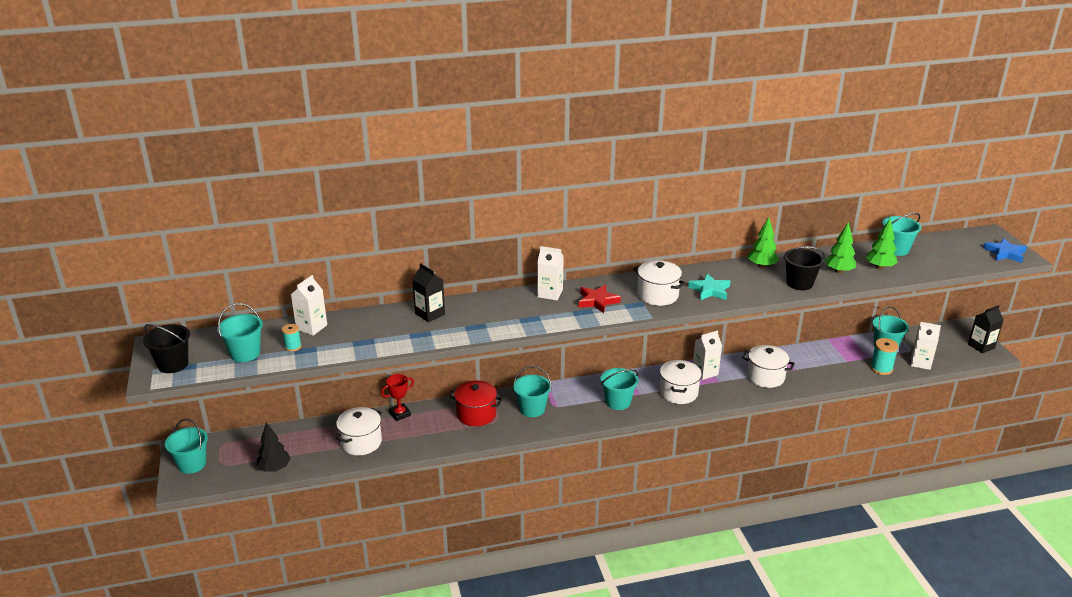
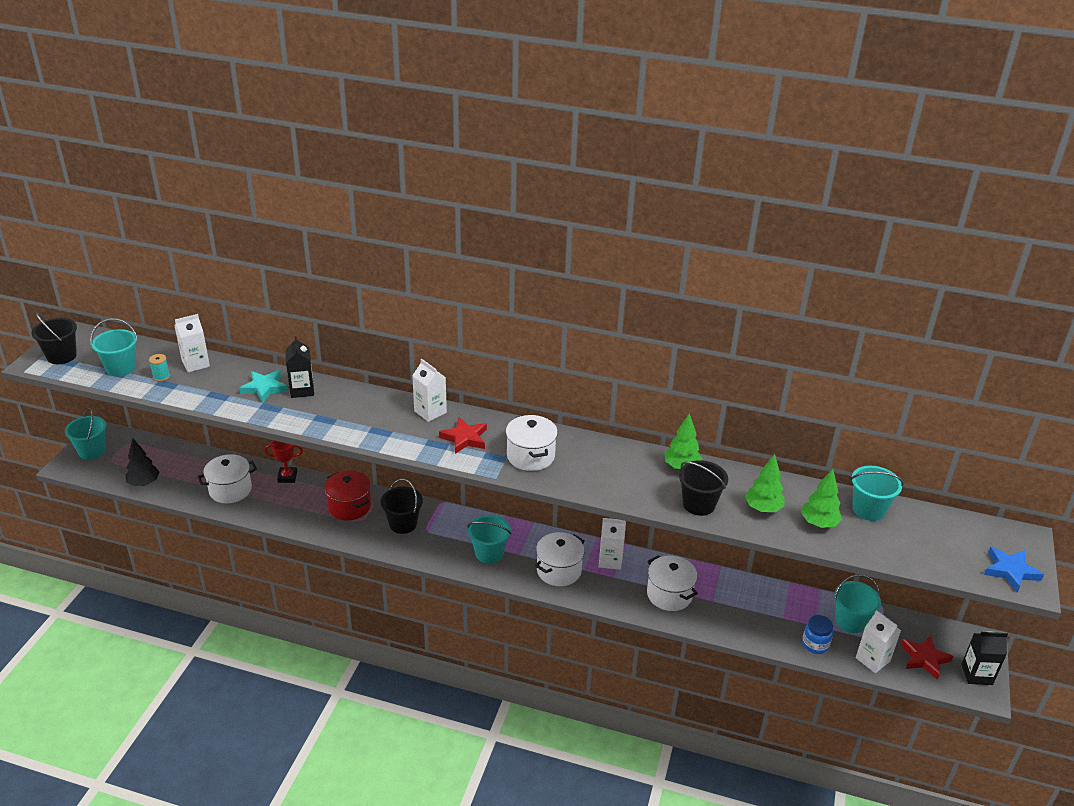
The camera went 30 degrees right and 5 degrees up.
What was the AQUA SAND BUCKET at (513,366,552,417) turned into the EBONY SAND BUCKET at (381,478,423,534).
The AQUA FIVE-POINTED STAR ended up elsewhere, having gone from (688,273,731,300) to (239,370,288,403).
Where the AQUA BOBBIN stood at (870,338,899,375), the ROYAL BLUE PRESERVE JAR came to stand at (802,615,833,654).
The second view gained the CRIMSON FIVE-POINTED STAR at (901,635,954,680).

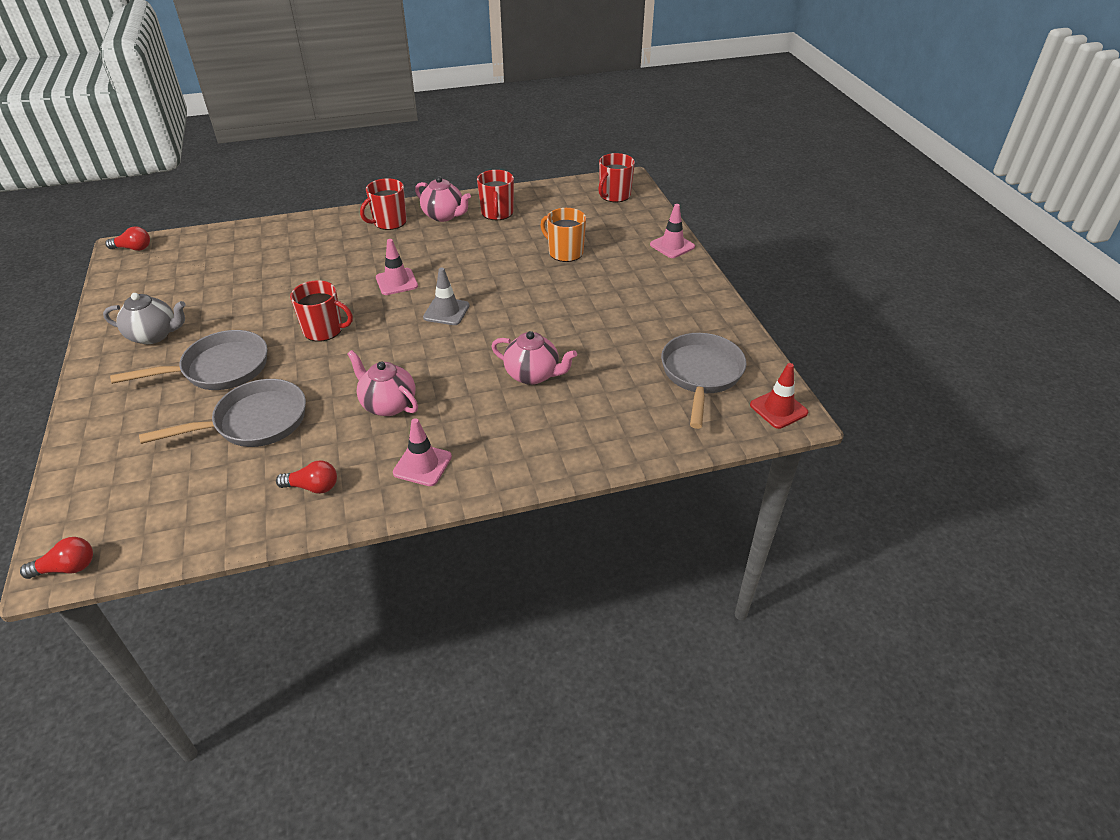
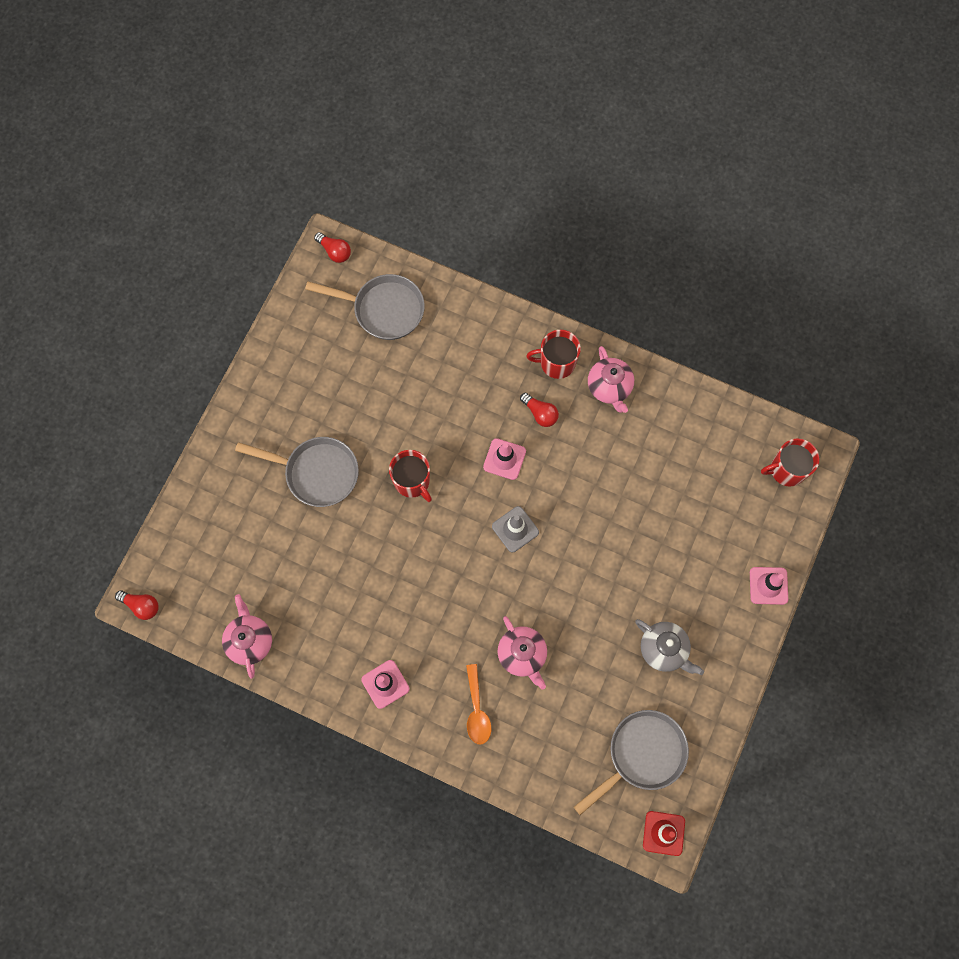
The camera went 40 degrees right and 30 degrees up.
The ASH-GREY TEA POT ended up elsewhere, having gone from (103,293,186,344) to (635,619,704,675).
The ASH-GREY FRYING PAN ended up elsewhere, having gone from (139,379,306,447) to (305,274,425,340).
The CRIMSON BULB ended up elsewhere, having gone from (276,460,337,494) to (520,393,559,427).
The PINK TEA POT ended up elsewhere, having gone from (347,350,418,416) to (222,594,272,679).
The second view lost the CRIMSON TEA MUG at (477,170,514,220).
The second view lost the ORANGE TEA MUG at (541,208,586,262).
The second view gained the ORANGE TABLESPOON at (466,664,491,744).

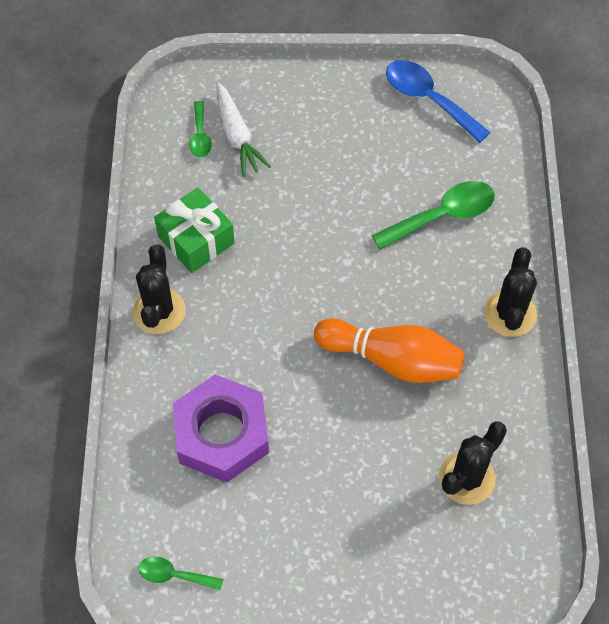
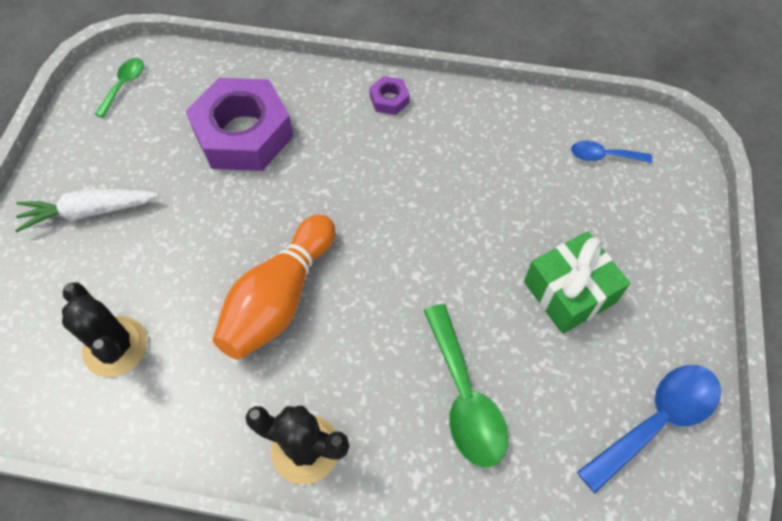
The camera went 100 degrees right and 0 degrees up.
Where the EBONY CACTUS stood at (133,244,186,334), the VIOLET HEX NUT came to stand at (369,76,410,115).
The LEAF-GREEN WRAPPED GIFT ended up elsewhere, having gone from (154,187,235,273) to (524,231,630,334).
What was the LEAF-GREEN TABLESPOON at (189,101,212,158) turned into the ROYAL BLUE TABLESPOON at (571,141,652,163).
The PURE WHITE ROOT VEGETABLE ended up elsewhere, having gone from (217,82,271,177) to (15,189,159,232).

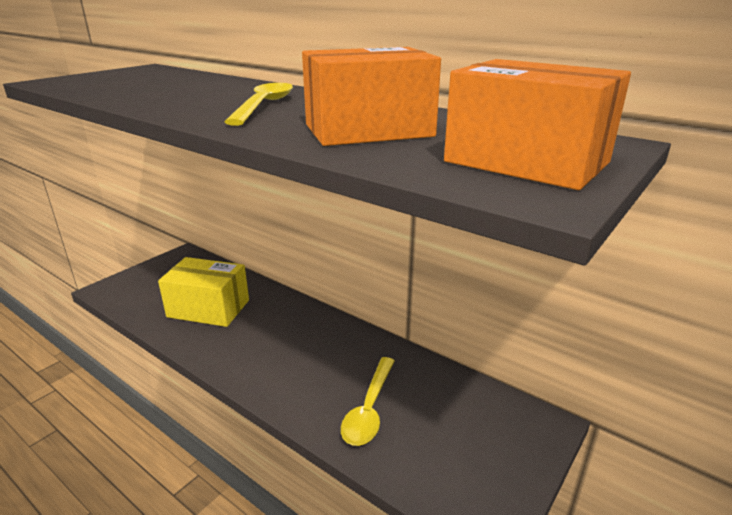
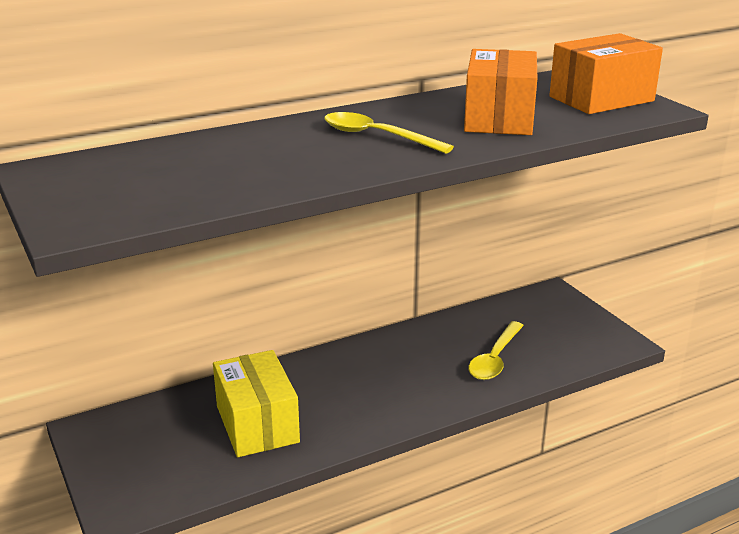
The camera went 65 degrees left and 0 degrees up.
The GOLDEN PACKAGE at (158,257,249,327) ended up facing another way, 60 degrees counterclockwise from before.
The GOLDEN TABLESPOON at (341,357,395,446) ended up facing another way, 75 degrees clockwise from before.

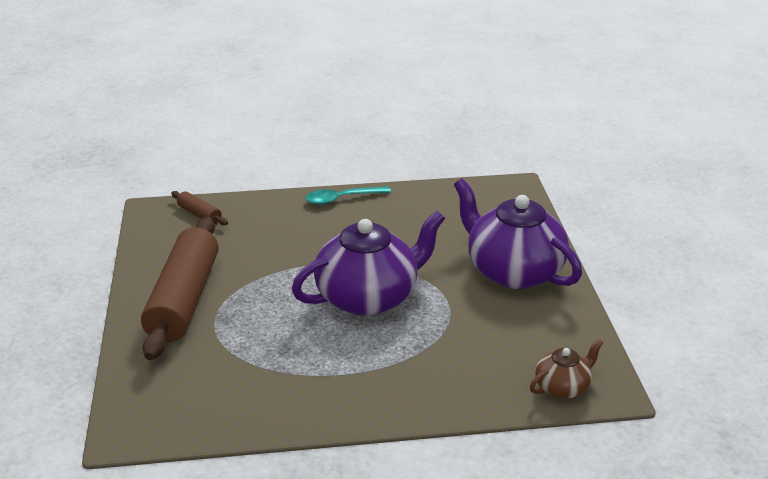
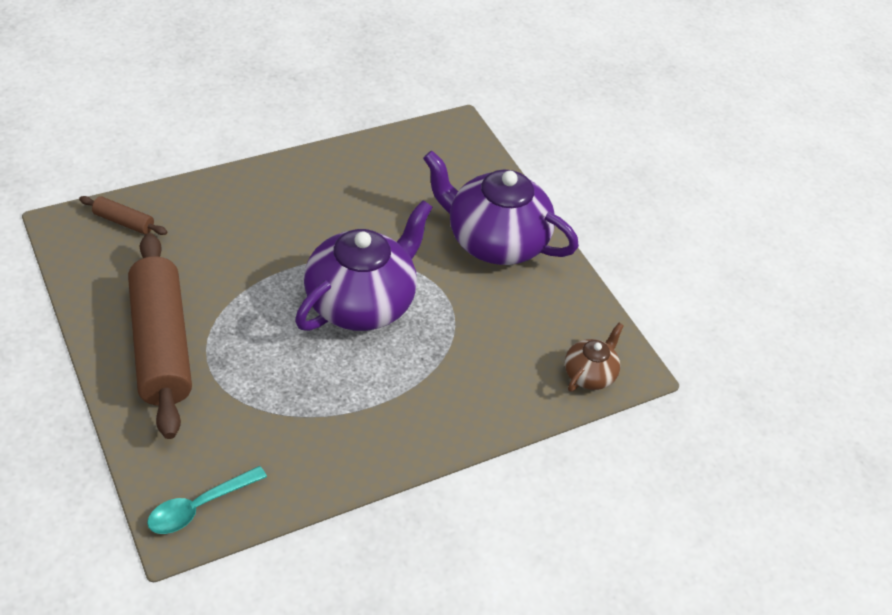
The camera went 25 degrees left and 15 degrees up.
The AQUA TABLESPOON ended up elsewhere, having gone from (306,186,391,205) to (147,466,267,534).

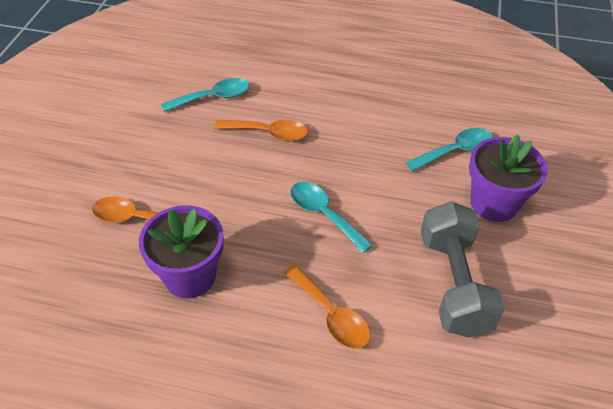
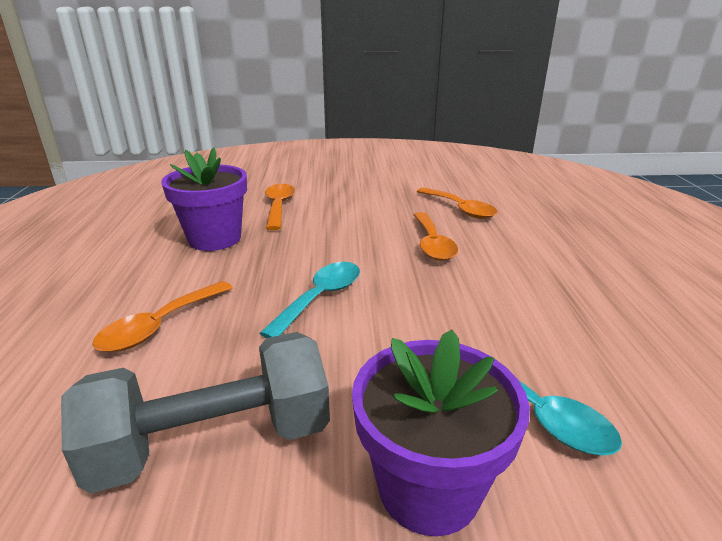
The camera went 75 degrees right and 20 degrees down.
What was the AQUA TABLESPOON at (161,78,249,112) turned into the ORANGE TABLESPOON at (416,188,498,219).

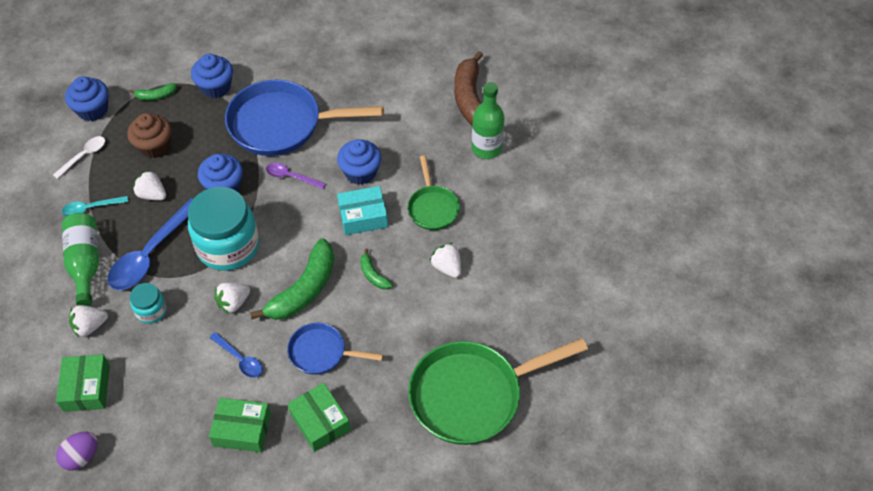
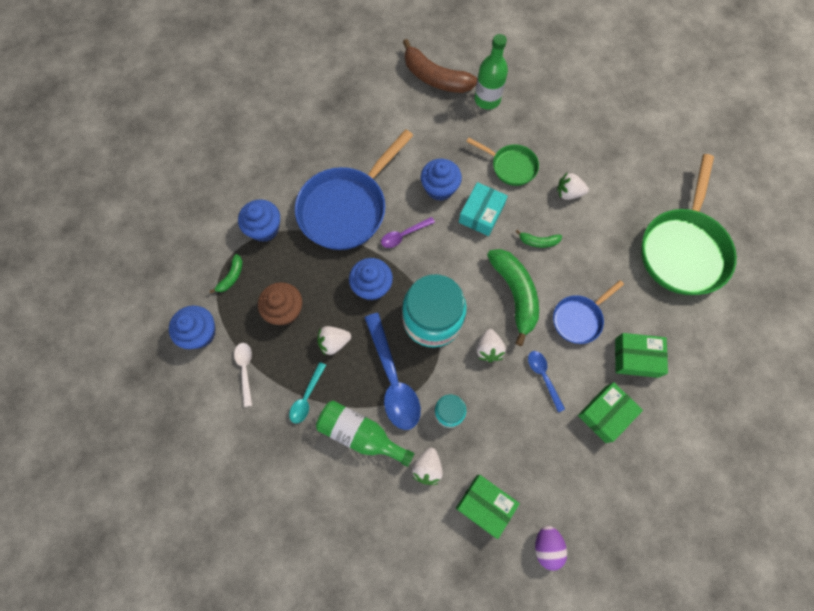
The camera went 50 degrees left and 15 degrees up.
The ROYAL BLUE TABLESPOON at (210,332,263,378) ended up facing another way, 105 degrees counterclockwise from before.

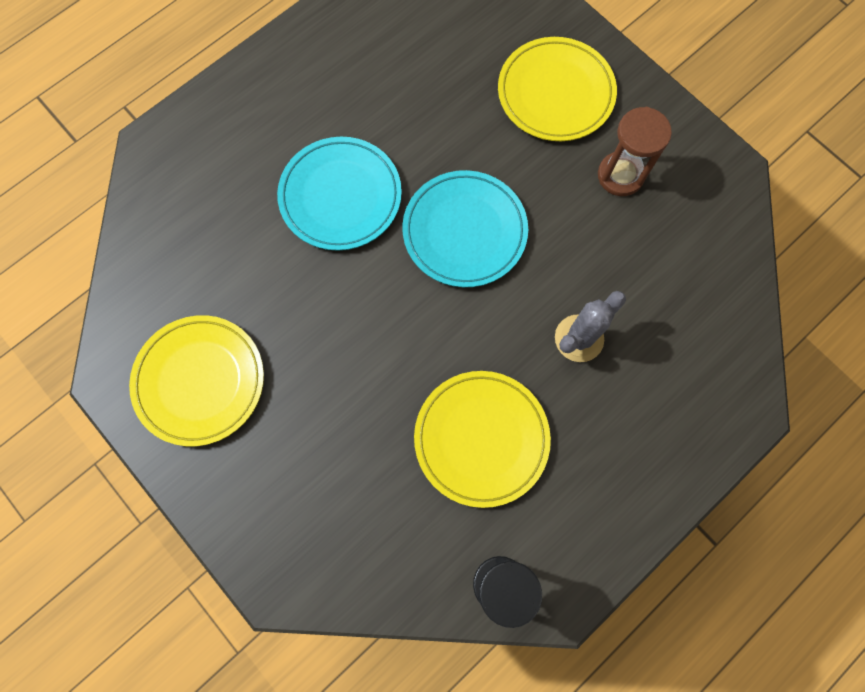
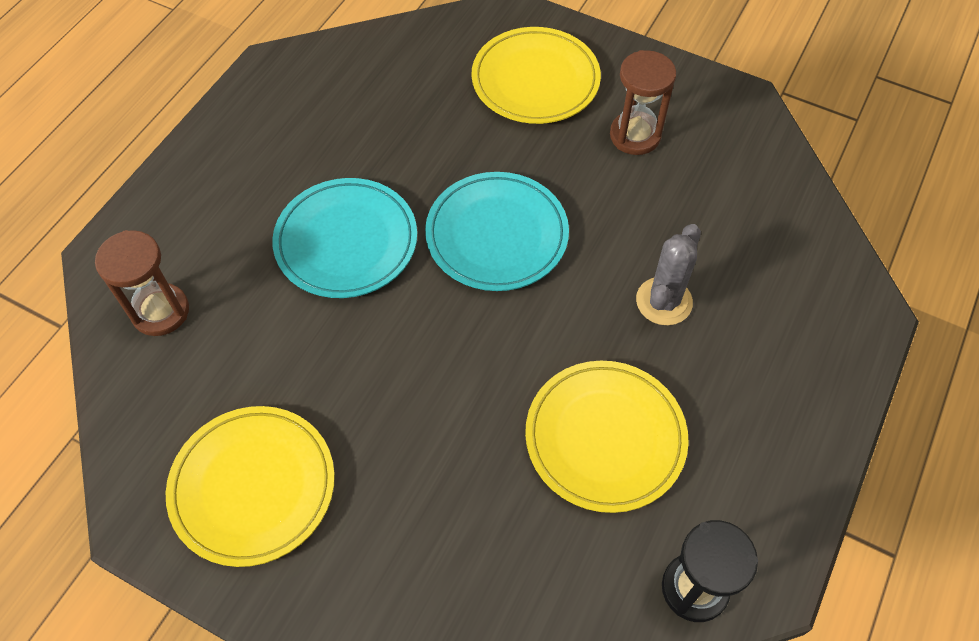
The camera went 20 degrees left and 15 degrees down.
The second view gained the BROWN SANDGLASS at (95,230,189,336).

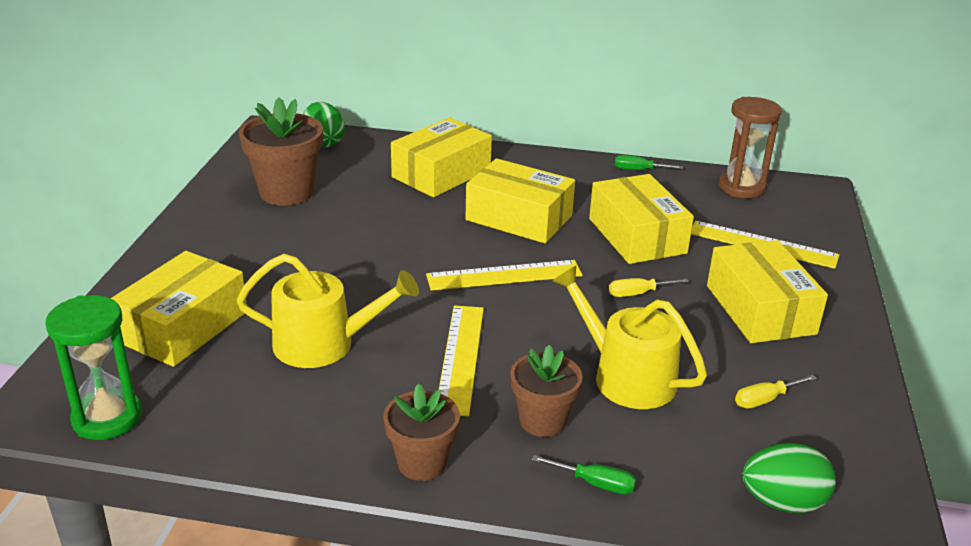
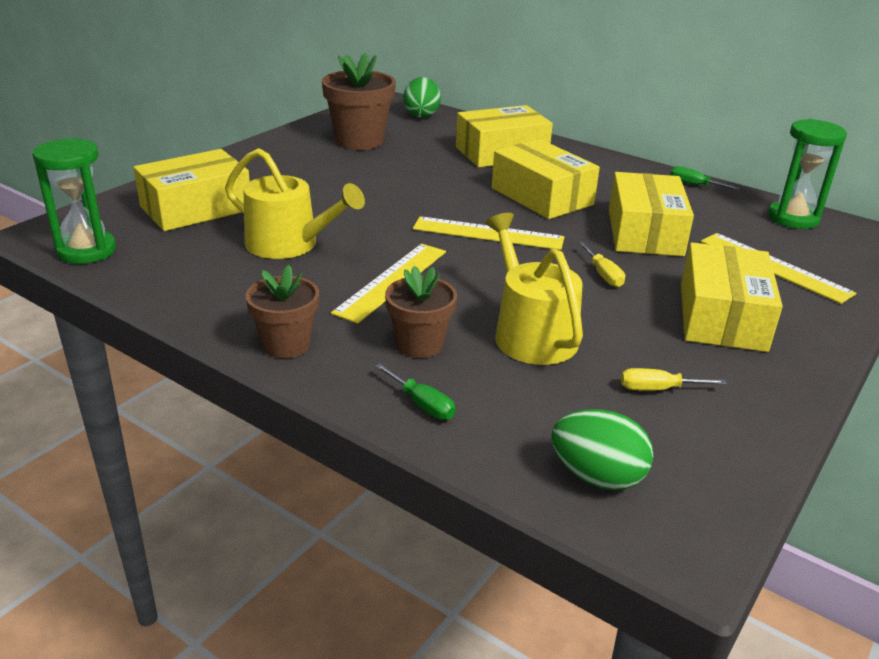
The camera went 25 degrees right and 0 degrees up.
The GOLDEN HAND SCREWDRIVER at (609,278,689,297) ended up facing another way, 120 degrees counterclockwise from before.
What was the BROWN SANDGLASS at (719,97,782,198) turned into the LEAF-GREEN SANDGLASS at (768,119,847,229).

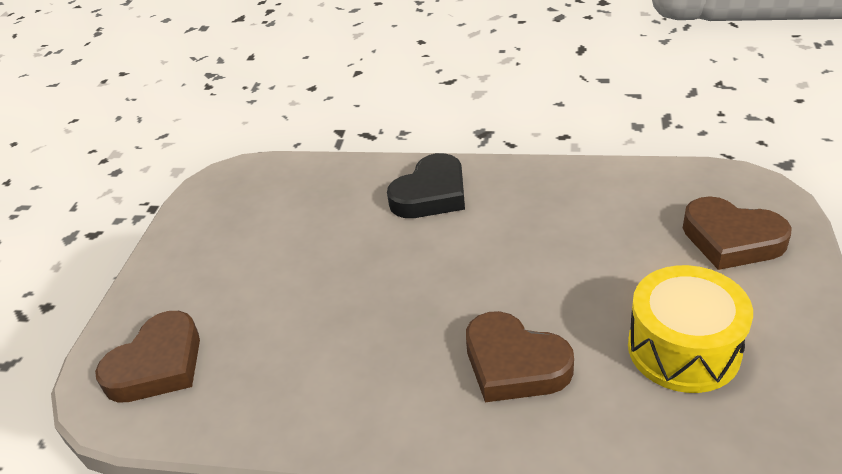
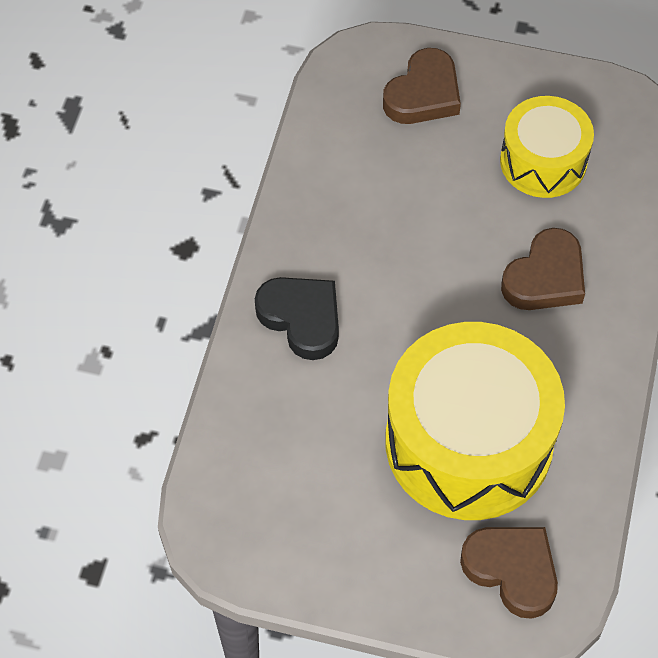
The camera went 90 degrees left and 20 degrees up.
The second view gained the GOLDEN SNARE DRUM at (385,322,565,520).

